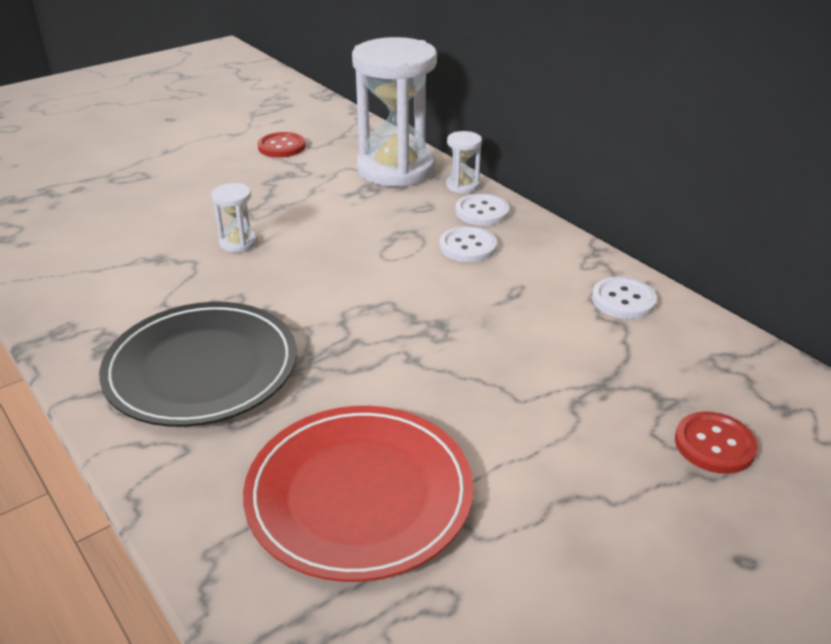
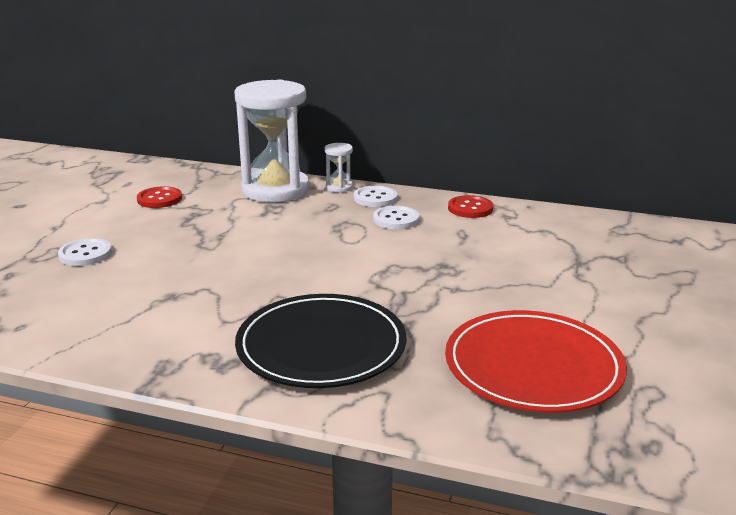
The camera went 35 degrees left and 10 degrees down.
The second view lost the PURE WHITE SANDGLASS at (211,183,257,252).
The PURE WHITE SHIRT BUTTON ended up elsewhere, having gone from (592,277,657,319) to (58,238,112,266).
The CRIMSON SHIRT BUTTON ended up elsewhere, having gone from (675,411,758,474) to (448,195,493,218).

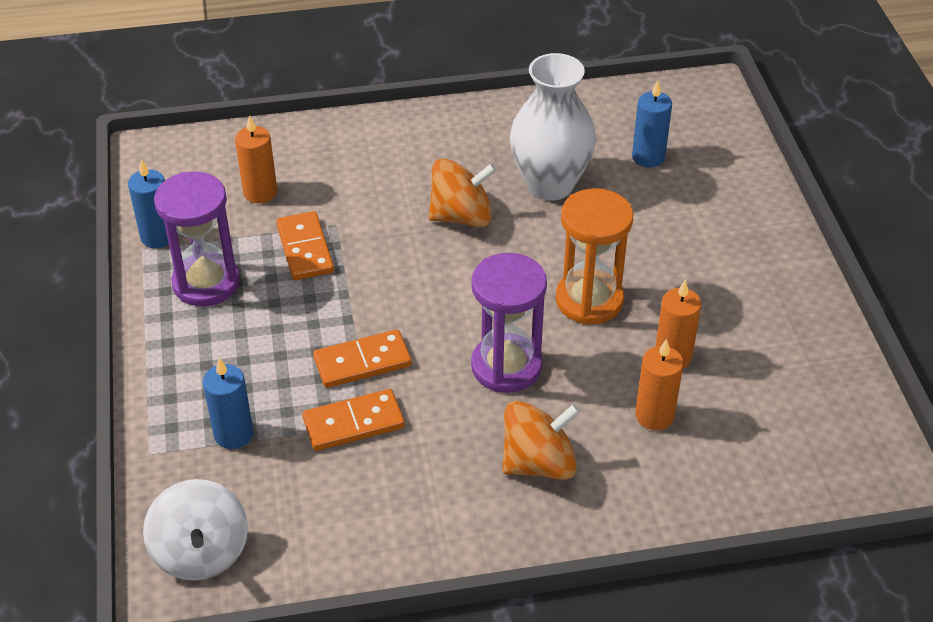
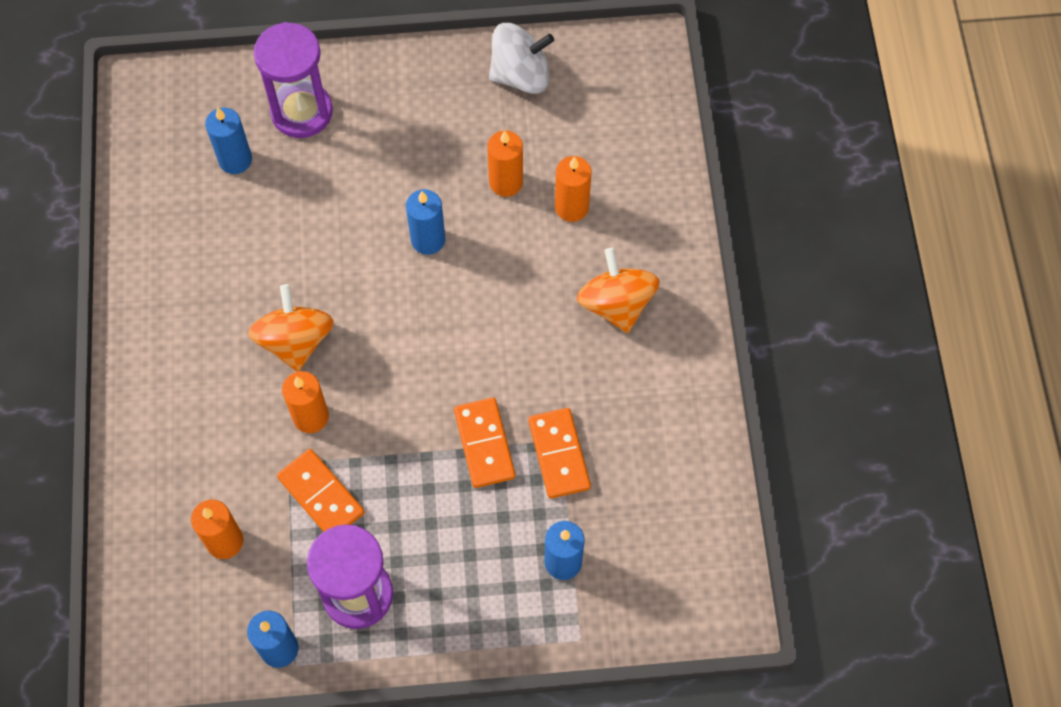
The camera went 85 degrees left and 20 degrees up.
The PURE WHITE WHIRLIGIG ended up elsewhere, having gone from (143,479,248,581) to (489,23,554,94).
The ORANGE DOMINO at (276,211,334,280) ended up facing another way, 60 degrees clockwise from before.
The VIOLET SANDGLASS ended up elsewhere, having gone from (471,253,547,393) to (254,22,333,138).
The second view lost the PURE WHITE TALL VASE at (510,53,596,201).
Where the ORANGE SANDGLASS stood at (556,188,633,325), the ROYAL BLUE PILLAR CANDLE came to stand at (406,189,445,255).
The second view gained the ORANGE PILLAR CANDLE at (282,371,329,433).

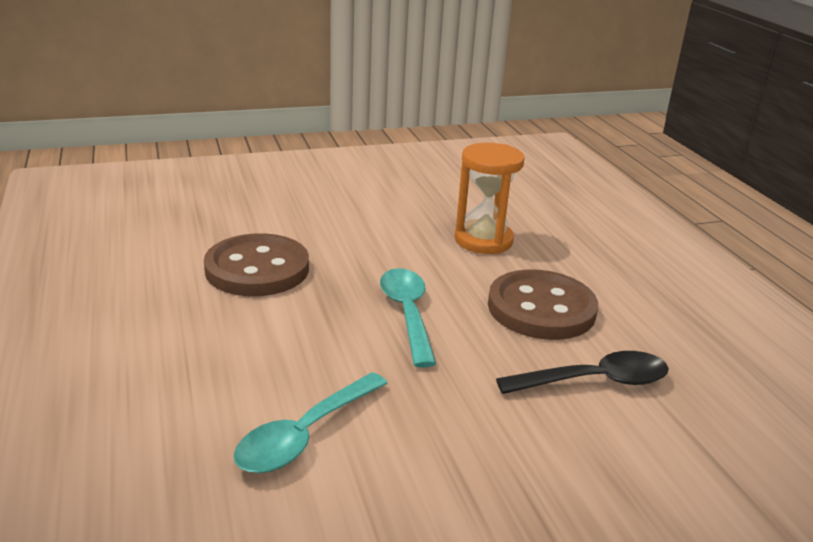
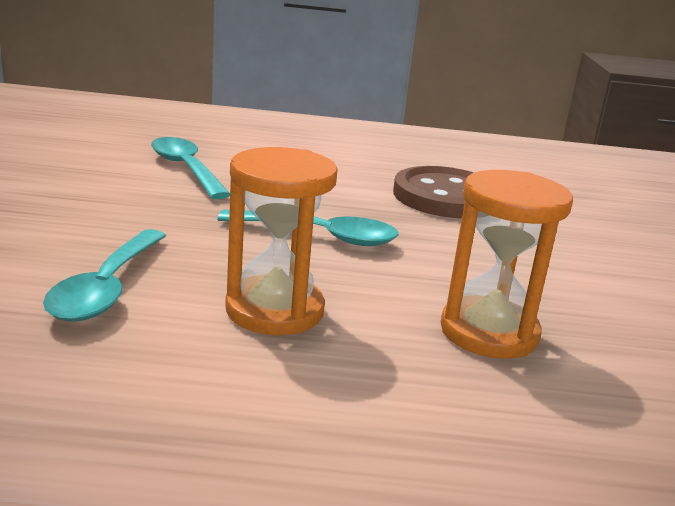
The camera went 110 degrees right and 5 degrees down.
Where the BROWN SHIRT BUTTON stood at (488,269,598,340), the ORANGE SANDGLASS came to stand at (225,147,338,335).
What was the EBONY TABLESPOON at (496,351,669,394) turned into the AQUA TABLESPOON at (43,229,166,321).

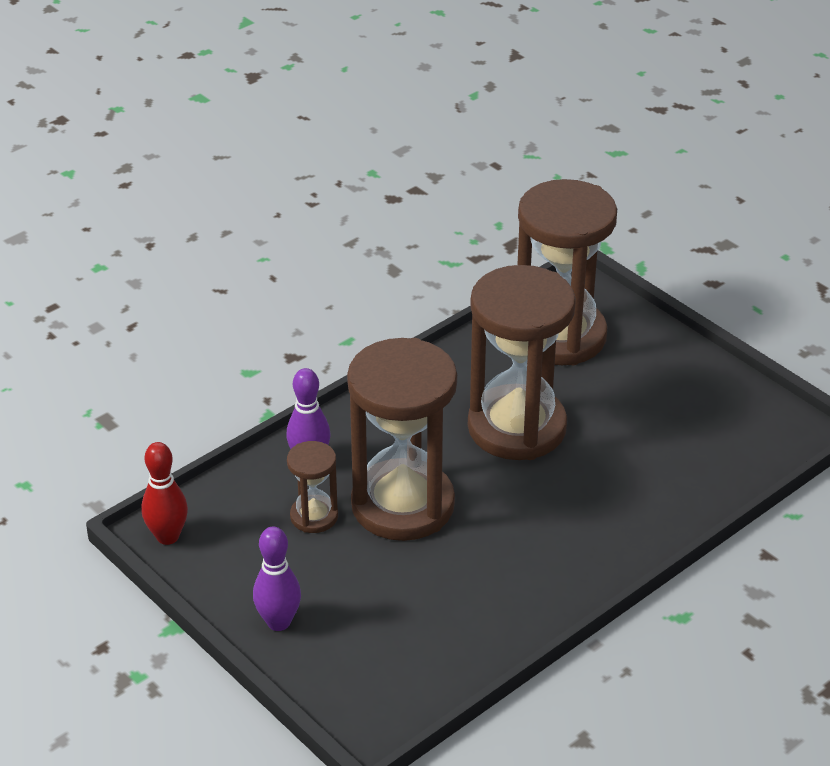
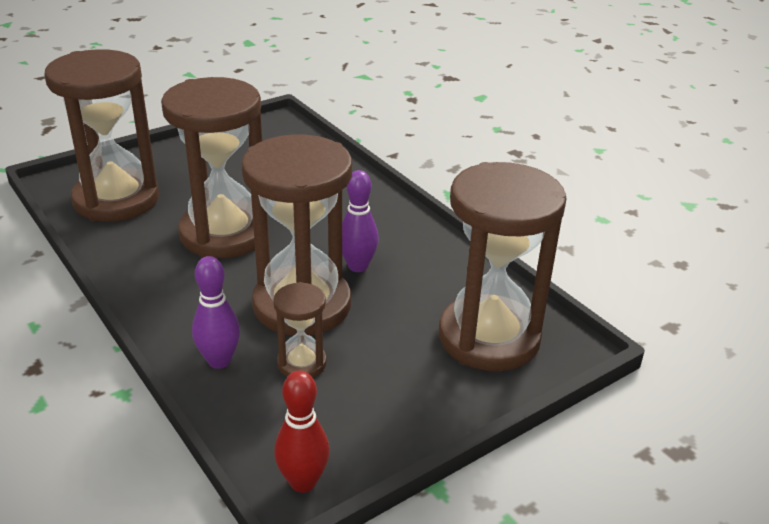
The camera went 85 degrees left and 5 degrees down.
The VIOLET BOWLING PIN ended up elsewhere, having gone from (253,526,301,631) to (342,170,379,272).
The second view gained the BROWN SANDGLASS at (439,162,567,371).

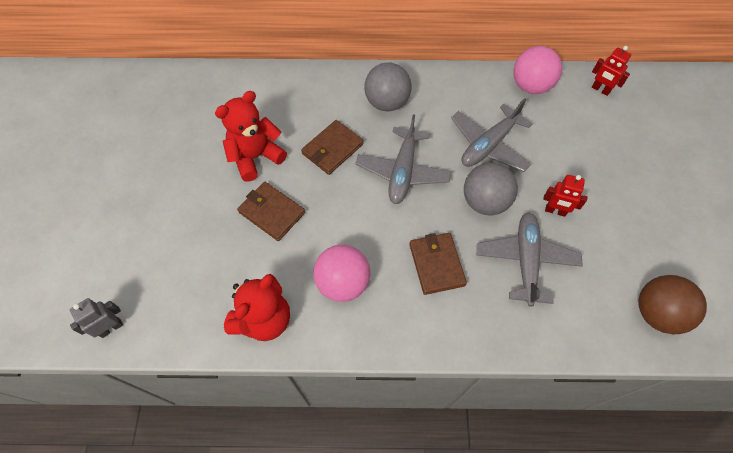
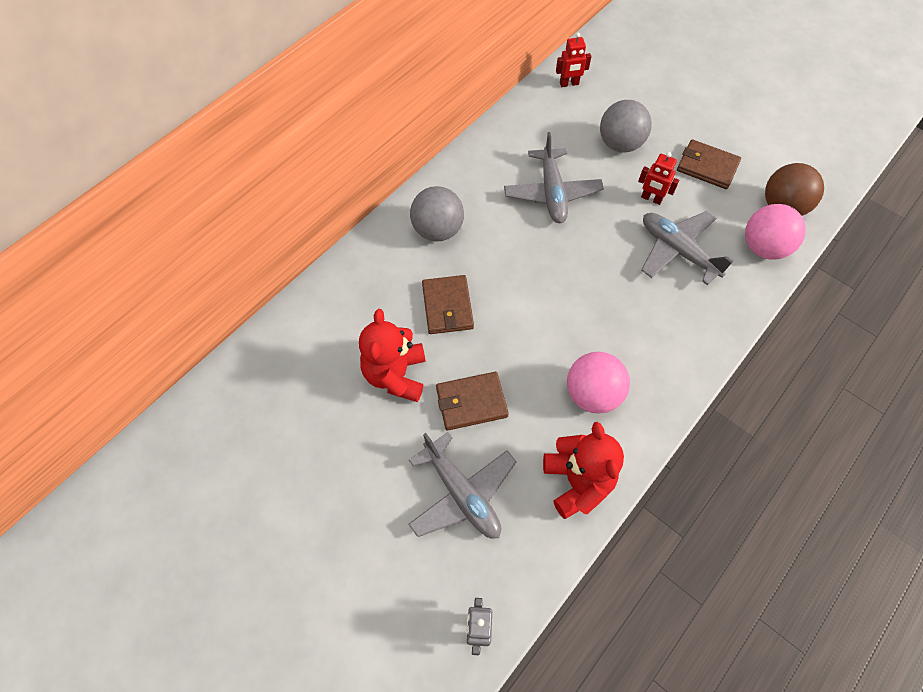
The camera went 50 degrees left and 0 degrees up.
The ASH-GREY PLANE ended up elsewhere, having gone from (355,115,452,204) to (408,432,517,539).
The BROWN WALLET ended up elsewhere, having gone from (409,233,467,295) to (677,139,741,189).
The ASH-GREY BALL ended up elsewhere, having gone from (464,163,518,215) to (600,100,652,152).
The PINK BALL ended up elsewhere, having gone from (513,46,562,94) to (745,204,806,260).
The CRIMSON ROBOT FIGURE at (543,175,588,217) ended up facing another way, 60 degrees clockwise from before.

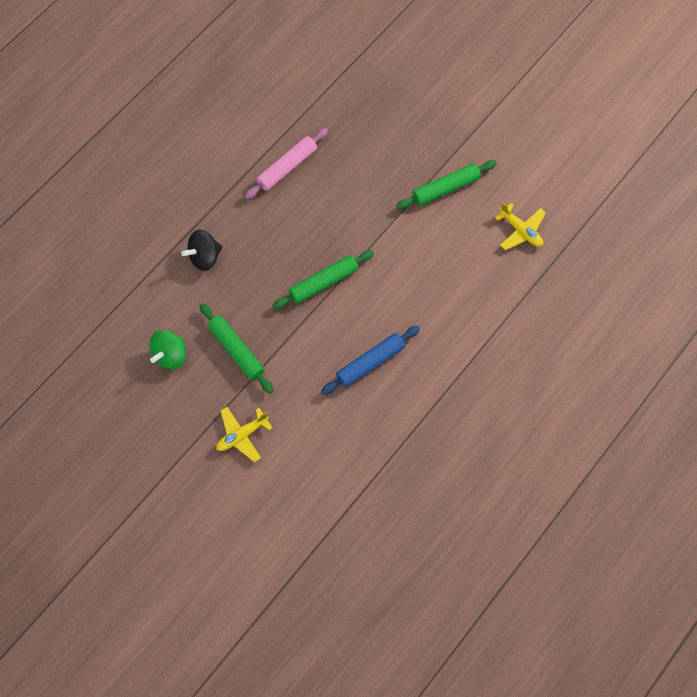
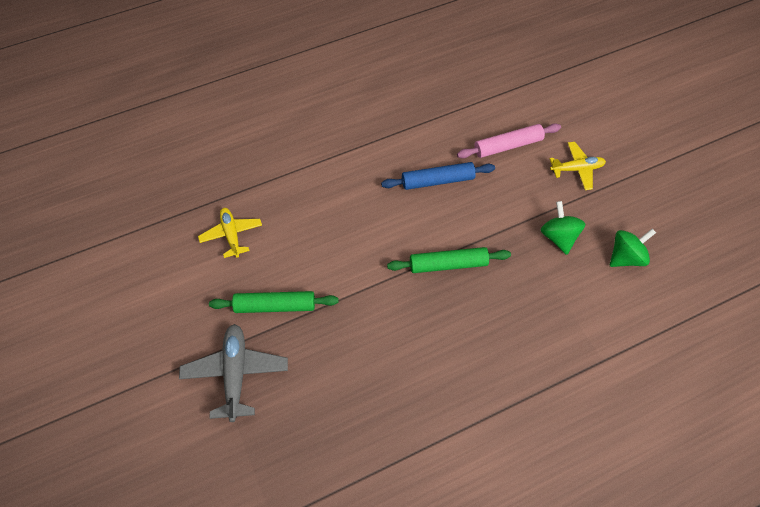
The camera went 155 degrees left and 10 degrees down.
The second view lost the EBONY WHIRLIGIG at (181,230,222,271).
Where the LEAF-GREEN DOUGH ROLLER stood at (200,303,273,393), the LEAF-GREEN WHIRLIGIG came to stand at (541,201,585,255).
The PINK DOUGH ROLLER ended up elsewhere, having gone from (245,128,328,200) to (457,123,561,159).
The second view gained the ASH-GREY PLANE at (179,324,288,422).

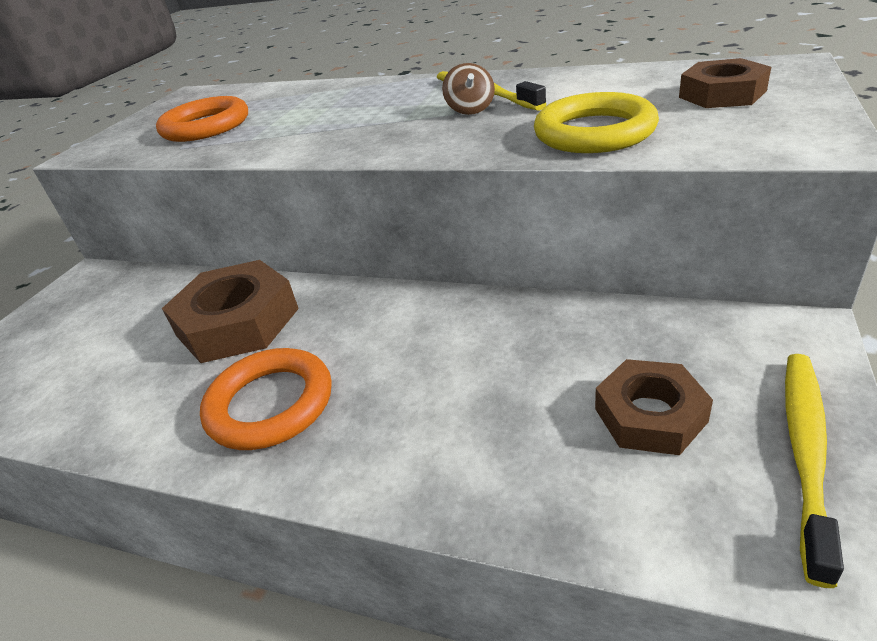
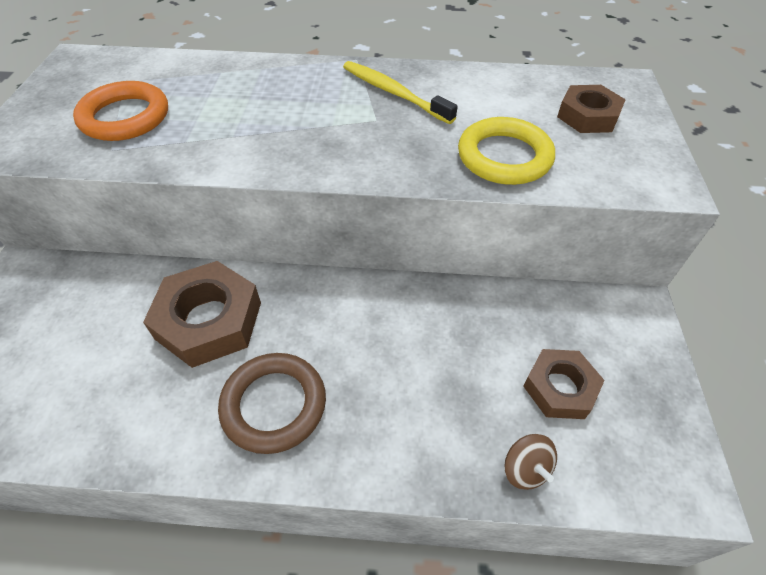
The camera went 20 degrees left and 15 degrees up.
What was the ORANGE HOOP at (200,348,332,450) turned into the BROWN HOOP at (218,353,326,454).
The BROWN WHIRLIGIG ended up elsewhere, having gone from (442,63,495,115) to (504,434,557,490).
The second view lost the GOLDEN TOOTHBRUSH at (785,354,844,588).

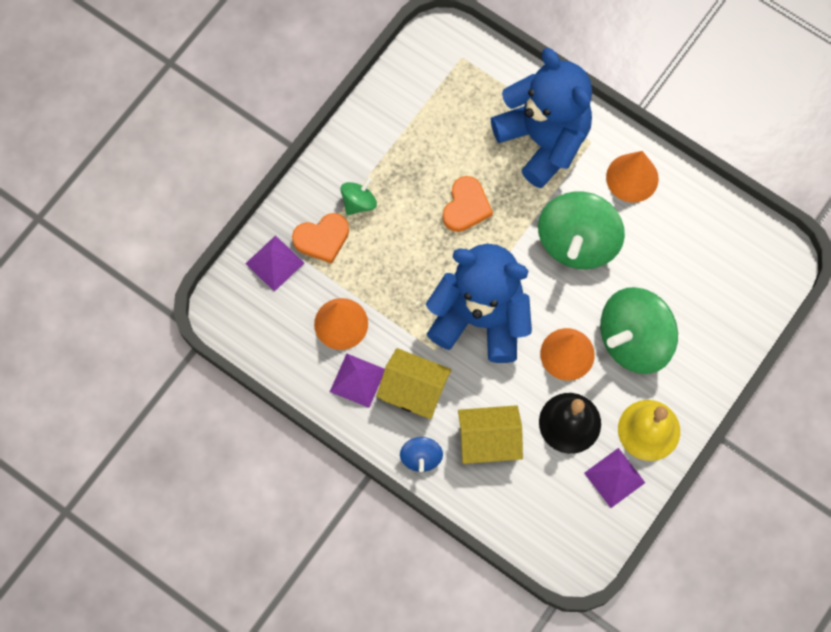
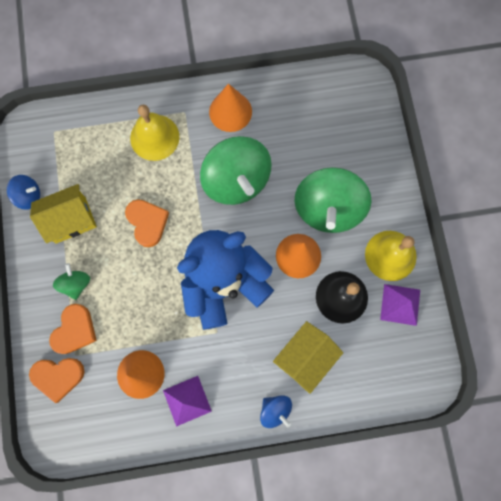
The camera went 45 degrees left and 5 degrees up.
Where the VIOLET PYRAMID SHAPE stood at (245,235,304,292), the ORANGE HEART SHAPE came to stand at (29,358,85,403).
The GOLDEN HOUSE ended up elsewhere, having gone from (376,348,452,419) to (30,184,97,244).
Where the ROYAL BLUE TEDDY BEAR stood at (491,48,592,188), the GOLDEN SCHOOL BELL came to stand at (130,105,179,161).
The second view gained the ROYAL BLUE WHIRLIGIG at (7,175,40,210).

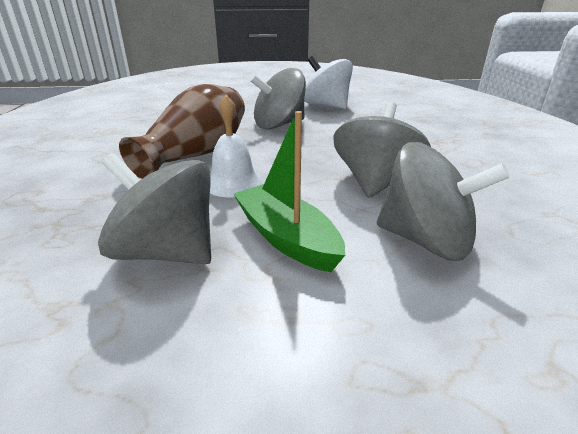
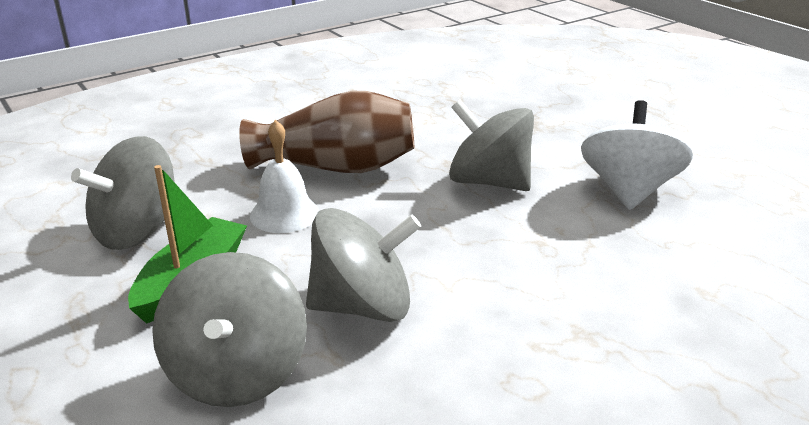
The camera went 60 degrees right and 0 degrees up.
The ASH-GREY WHIRLIGIG at (98,153,211,264) ended up facing another way, 135 degrees counterclockwise from before.

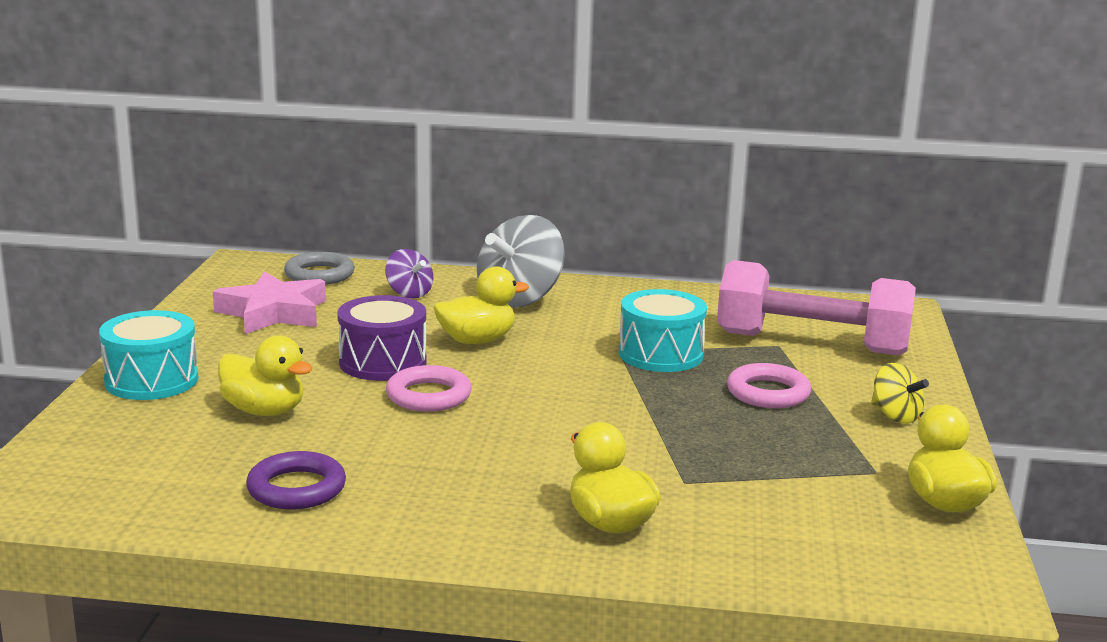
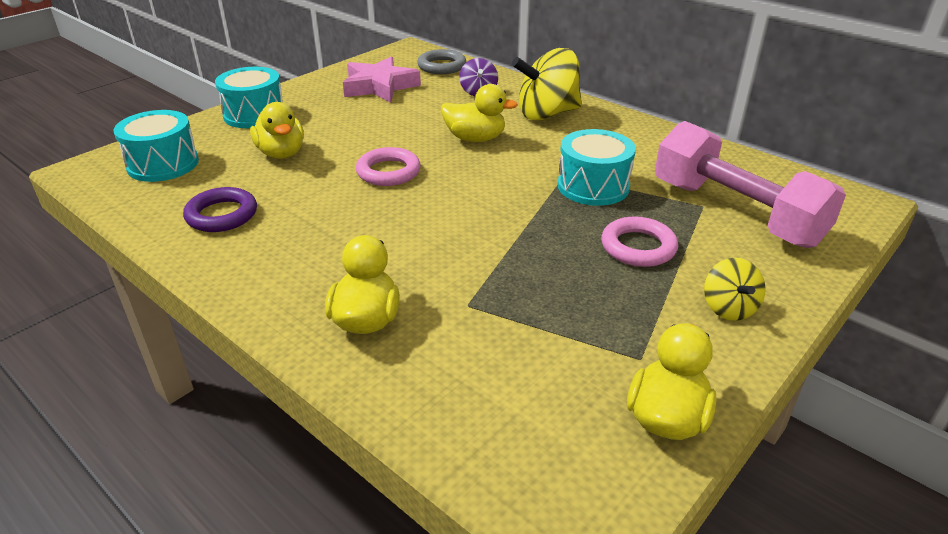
The camera went 35 degrees right and 15 degrees up.
The second view lost the VIOLET SNARE DRUM at (337,295,427,381).
What was the ASH-GREY WHIRLIGIG at (477,215,565,308) turned into the GOLDEN WHIRLIGIG at (512,48,582,121).
The second view gained the AQUA SNARE DRUM at (113,110,199,182).

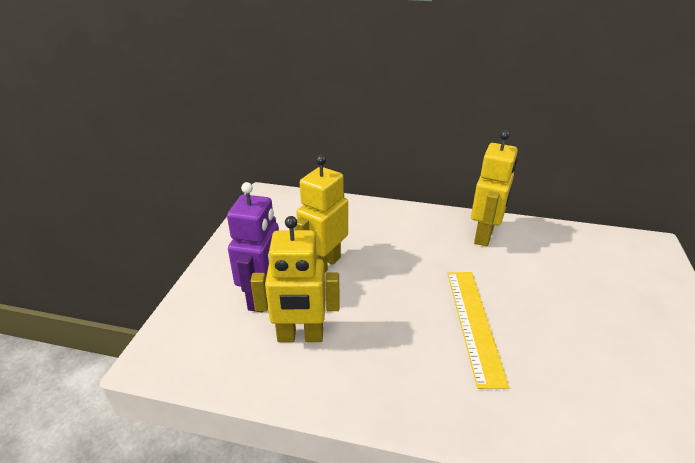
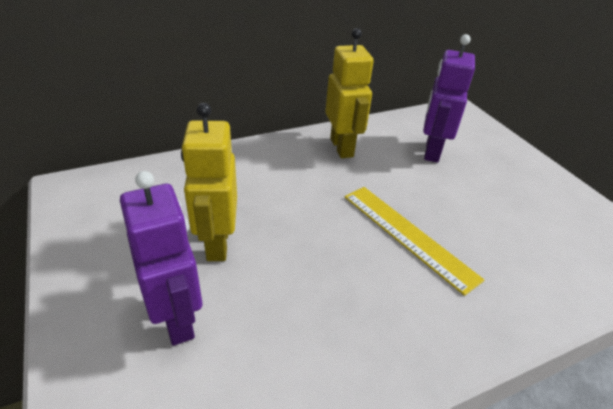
The camera went 40 degrees left and 5 degrees up.
The second view lost the GOLDEN ROBOT FIGURE at (250,216,340,342).
The second view gained the VIOLET ROBOT FIGURE at (423,34,475,163).

